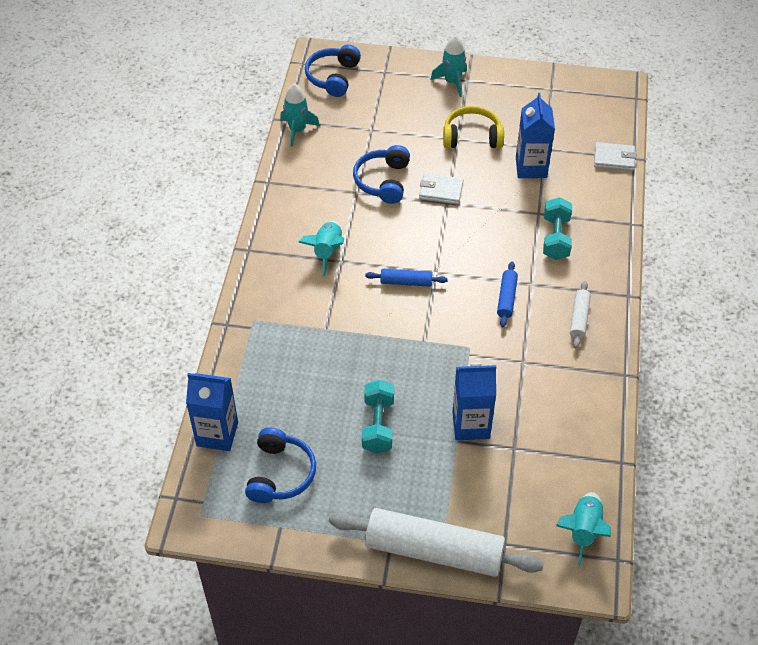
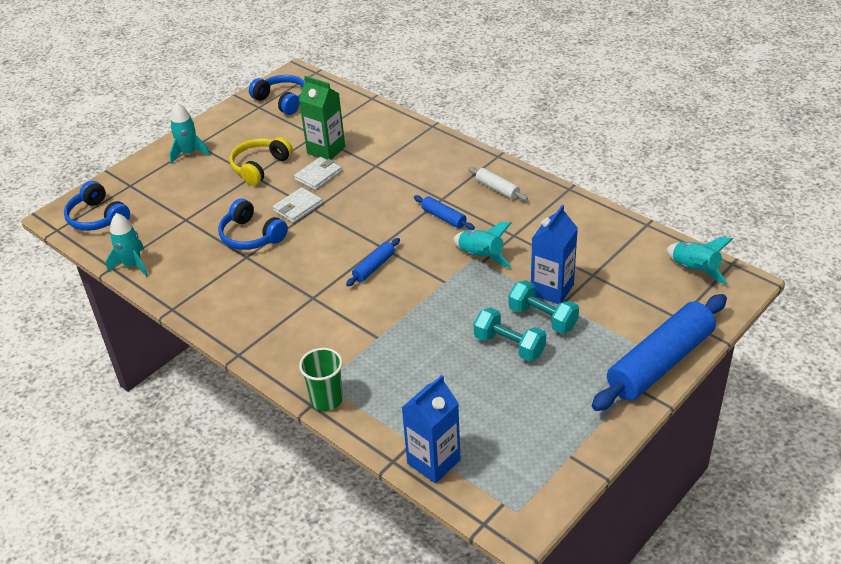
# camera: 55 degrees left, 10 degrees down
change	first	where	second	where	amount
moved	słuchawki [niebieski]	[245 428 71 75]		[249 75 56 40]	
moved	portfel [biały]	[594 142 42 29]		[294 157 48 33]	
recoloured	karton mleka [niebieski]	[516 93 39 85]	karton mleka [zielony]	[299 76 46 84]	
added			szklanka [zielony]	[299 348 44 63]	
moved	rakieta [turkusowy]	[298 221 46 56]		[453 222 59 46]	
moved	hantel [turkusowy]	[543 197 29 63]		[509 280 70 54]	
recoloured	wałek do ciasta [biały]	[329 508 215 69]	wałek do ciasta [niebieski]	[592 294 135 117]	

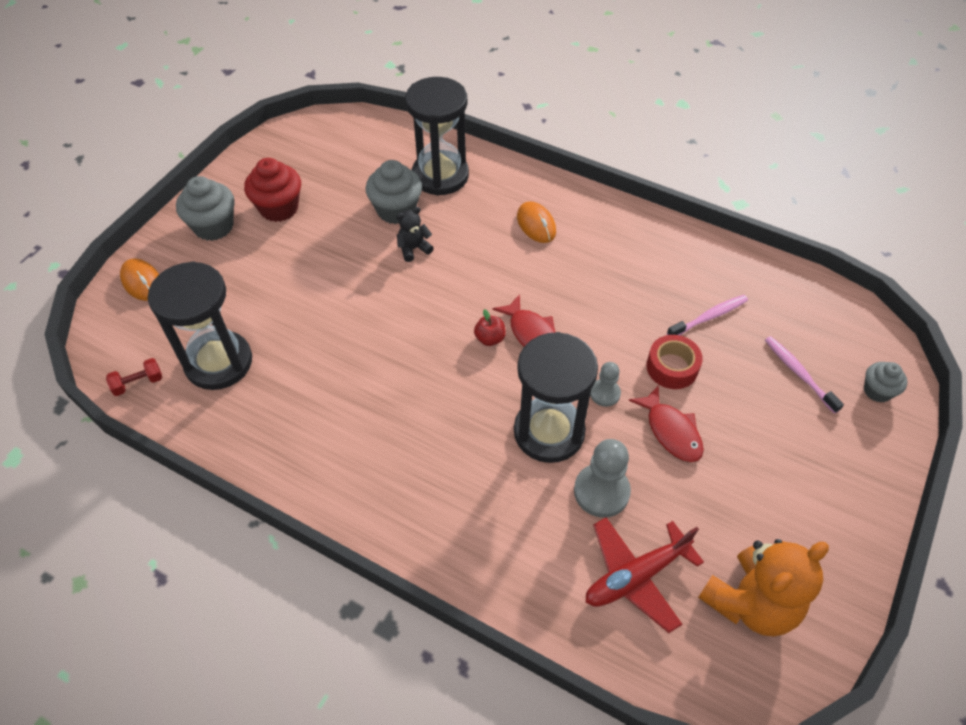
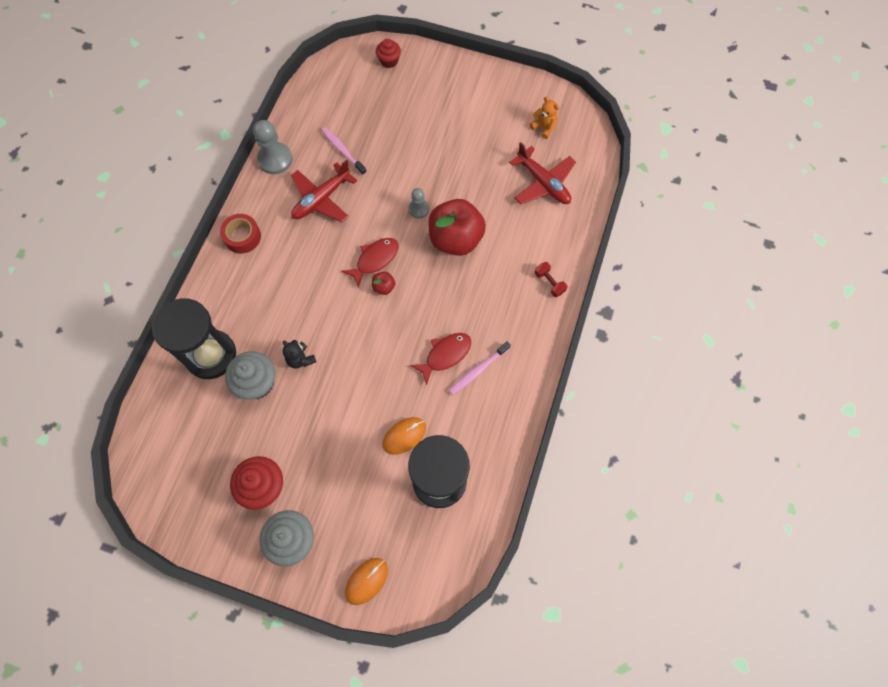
# camera: 100 degrees left, 15 degrees up
change	first	where	second	where	amount
moved	taśma klejąca [czerwony]	[646 335 57 54]		[220 214 41 40]	
moved	pionek [szary]	[574 439 57 79]		[253 120 40 54]	
added			samolot [czerwony]	[291 160 66 63]	
recoloured	muffinka [szary]	[864 362 43 41]	muffinka [czerwony]	[376 39 25 29]	
moved	myszka [pomarańczowy]	[517 201 39 42]		[383 417 43 38]	
moved	ryba [czerwony]	[629 385 75 77]		[410 333 61 52]	
replaced	klepsydra [czarny]	[514 332 84 131]	jabłko [czerwony]	[428 199 58 57]	
moved	szczoteczka do zębów [różowy]	[765 336 79 78]		[449 341 62 54]	
resized	miś [pomarańczowy]	[698 539 131 97]		[530 97 29 42]	x0.48
moved	hantel [czerwony]	[106 358 56 38]		[535 262 32 35]	

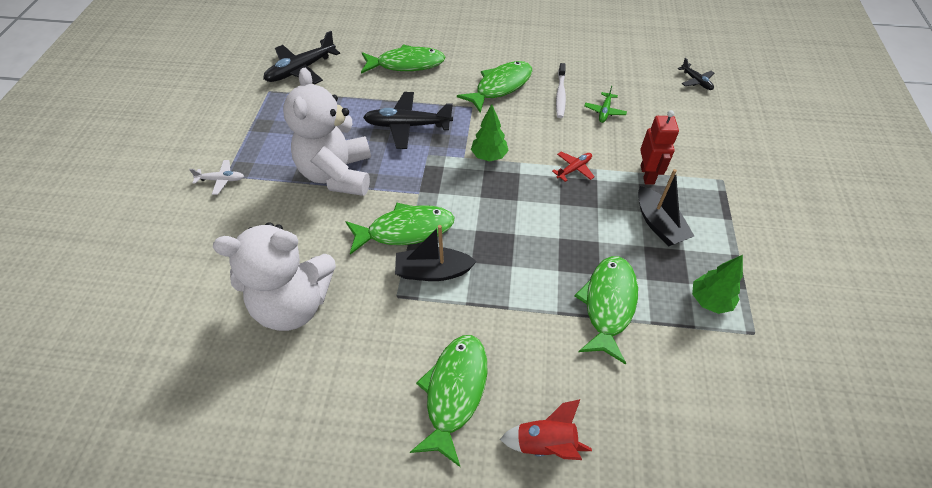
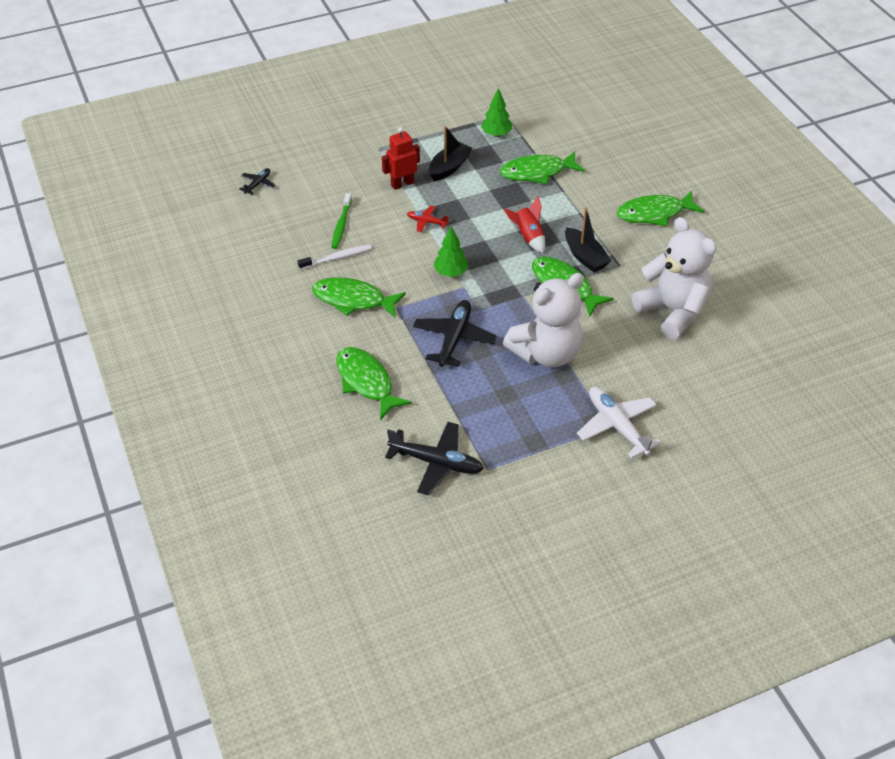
# camera: 120 degrees left, 5 degrees down
change	first	where	second	where	amount
replaced	samolot [zielony]	[584 86 43 37]	szczoteczka do zębów [zielony]	[331 193 21 56]	
turned	samolot [czarny]	[363 92 90 57]		[413 300 84 67]	135 degrees counterclockwise
moved	rakieta [czerwony]	[500 399 92 61]		[504 196 41 57]	
resized	samolot [biały]	[189 160 55 35]		[577 387 84 72]	x1.91

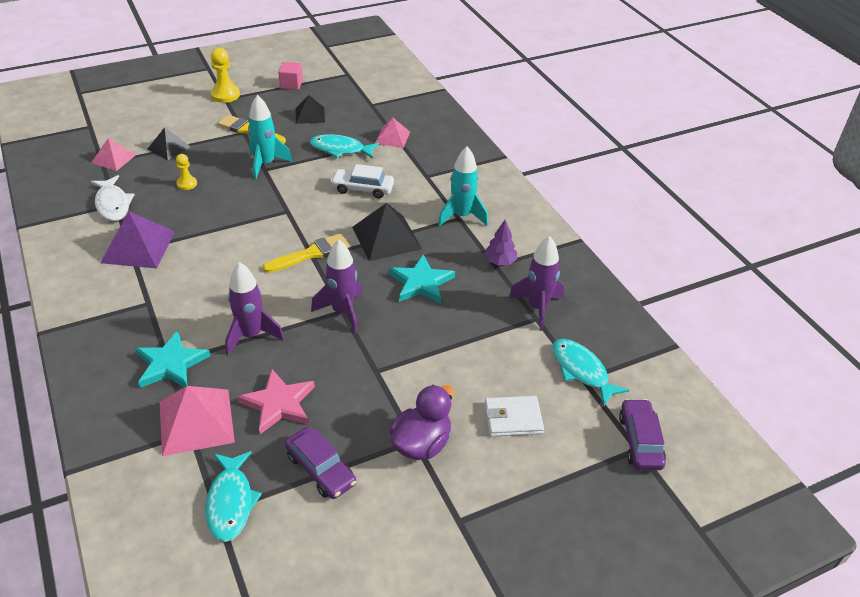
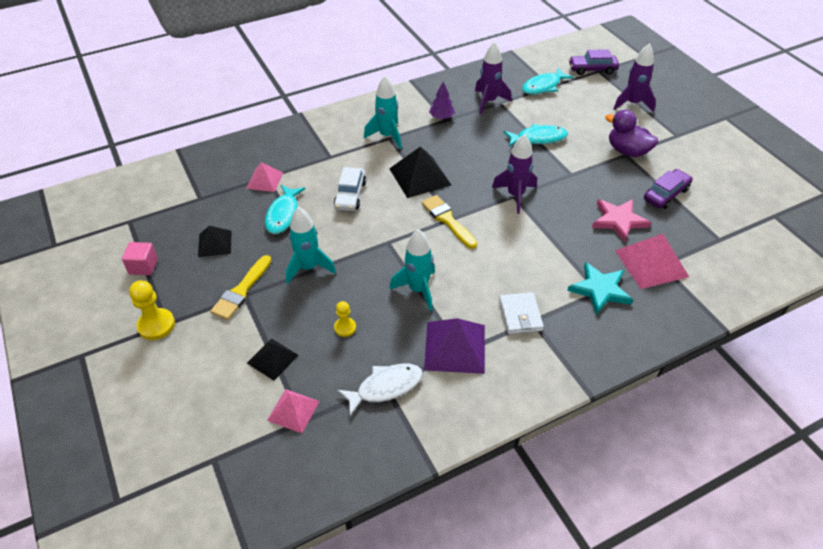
# camera: 90 degrees left, 5 degrees up
change	first	where	second	where	amount
added			rakieta [turkusowy]	[389 229 46 82]	
moved	portfel [biały]	[485 396 59 41]		[499 292 45 42]	
moved	ryba [turkusowy]	[206 451 56 91]		[504 124 64 23]	
moved	rakieta [fioletowy]	[225 262 59 93]		[613 43 43 69]	
removed	gwiazda [turkusowy]	[389 254 66 50]			

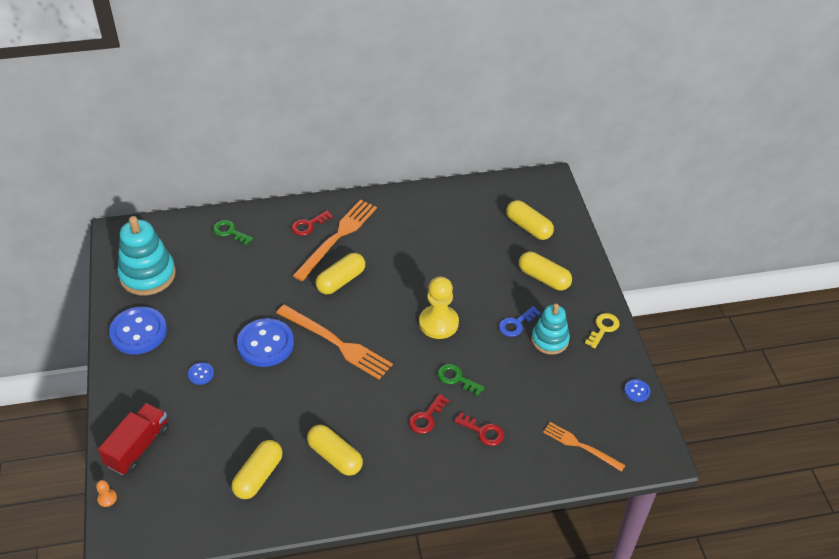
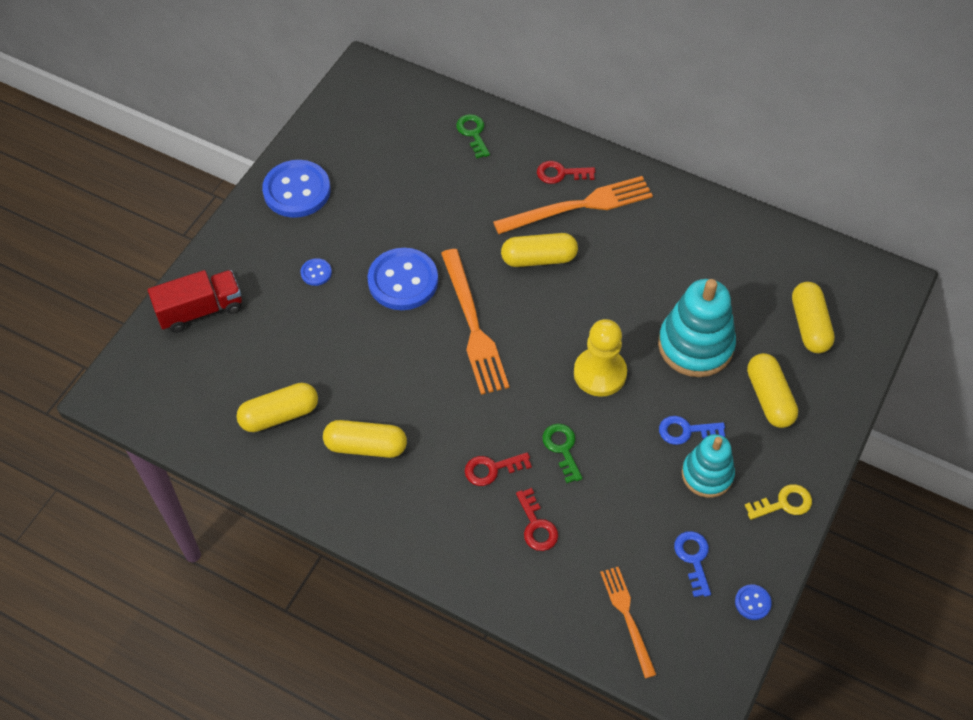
# camera: 40 degrees right, 10 degrees up
change	first	where	second	where	amount
turned	kapsułka [żółty]	[307 425 56 51]		[323 420 84 38]	75 degrees counterclockwise
moved	zabawka nakładanka [turkusowy]	[117 216 59 79]		[658 279 78 98]	
added			klucz [niebieski]	[674 531 37 66]	
removed	pionek [pomarańczowy]	[96 480 21 27]			

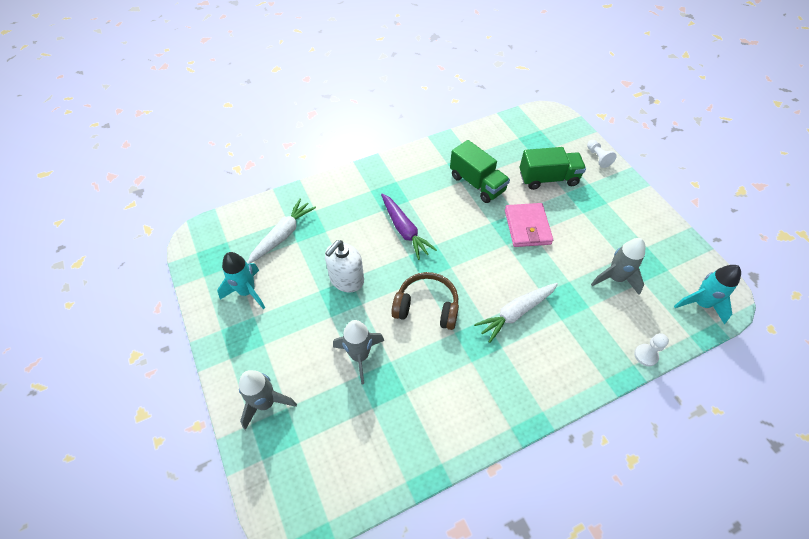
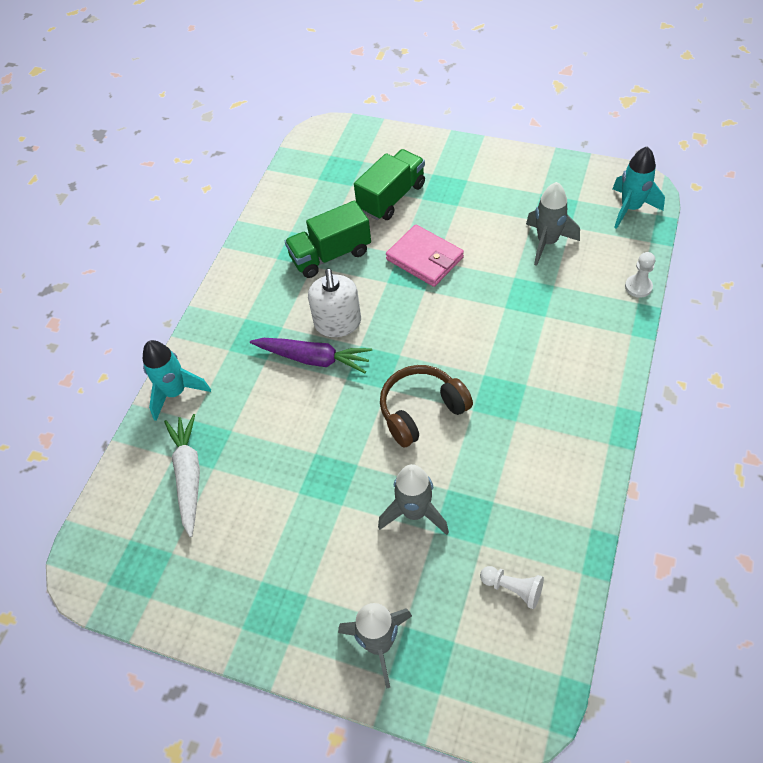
# camera: 40 degrees left, 0 degrees up
change	first	where	second	where	amount
moved	rakieta [turkusowy]	[217 252 48 57]		[143 340 68 81]	
turned	ciężarówka [zielony]	[450 140 60 63]		[285 201 86 77]	150 degrees clockwise
moved	dozownik mydła [biały]	[325 240 39 52]		[308 269 53 68]	
moved	pionek [biały]	[587 140 30 28]		[480 566 64 43]	
removed	marchewka [biały]	[474 283 84 60]			

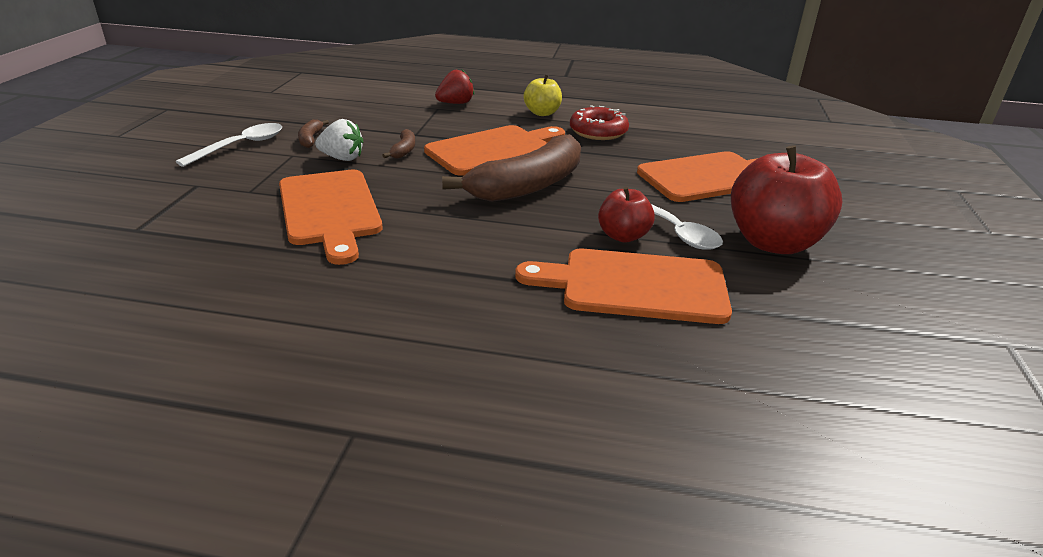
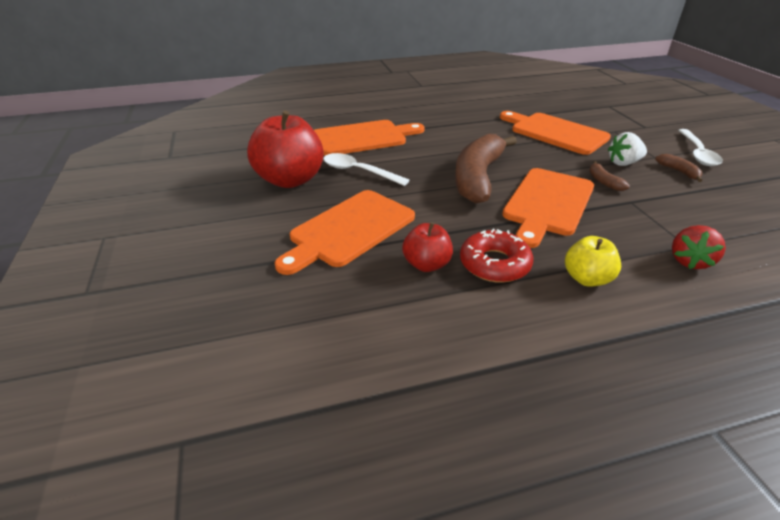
# camera: 155 degrees right, 5 degrees up
change	first	where	second	where	amount
moved	jabłko [czerwony]	[598 187 57 55]		[402 222 51 50]	

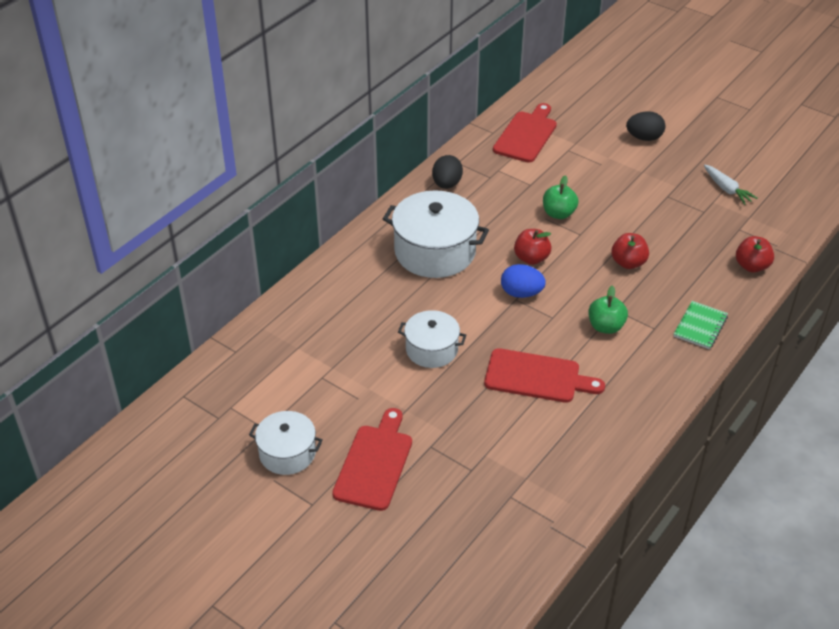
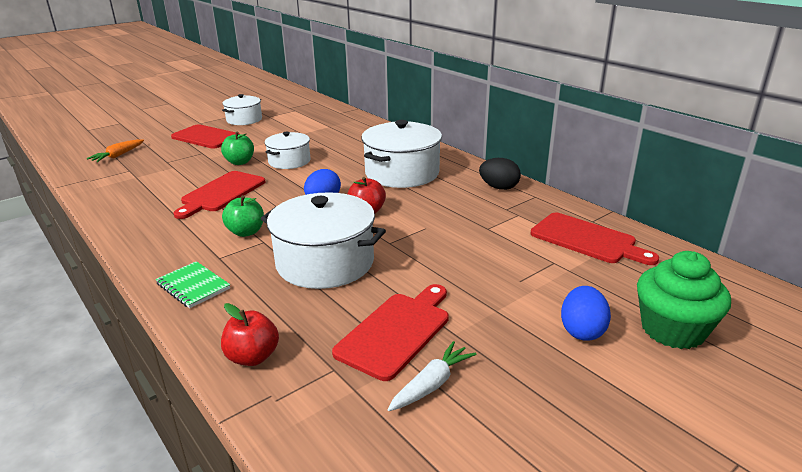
# camera: 105 degrees right, 15 degrees down
change	first	where	second	where	amount
added			marchewka [pomarańczowy]	[87 139 57 23]	
moved	jabłko [zielony]	[543 175 35 44]		[221 132 33 33]	
replaced	jabłko [czerwony]	[612 233 37 36]	garnek [biały]	[261 192 125 97]	
added			deska do krojenia [czerwony]	[332 284 117 97]	
turned	marchewka [biały]	[704 165 54 40]		[387 341 89 70]	150 degrees clockwise
recoloured	jajko [czarny]	[626 111 39 30]	jajko [niebieski]	[561 286 50 55]	
added			muffinka [zielony]	[637 251 94 98]	

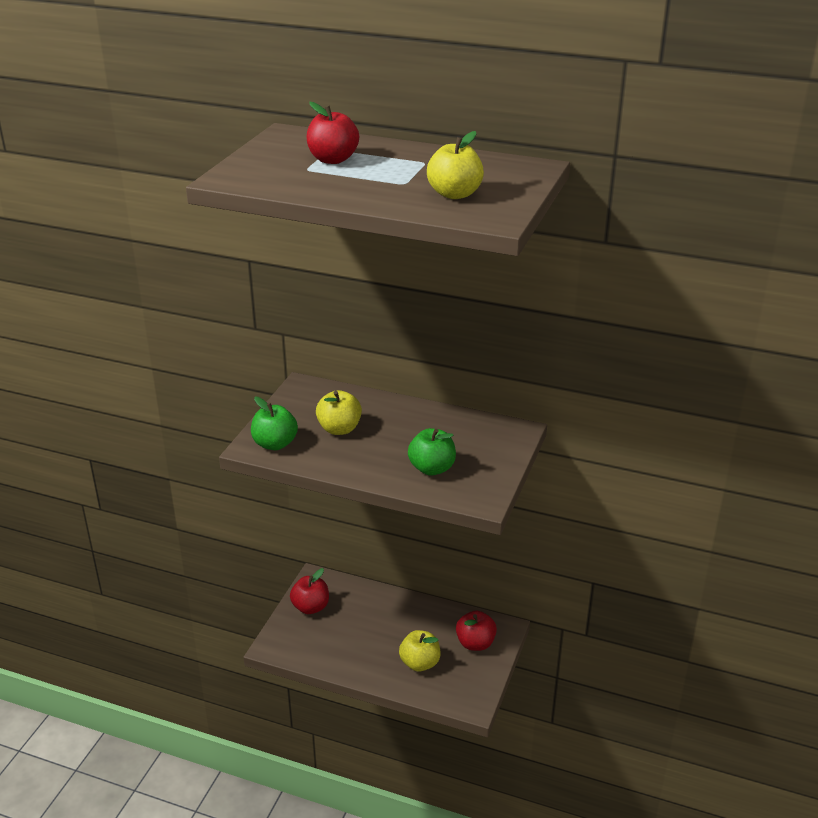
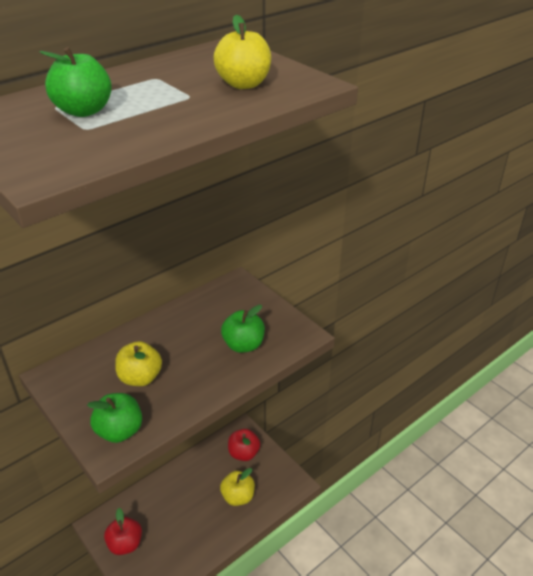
# camera: 60 degrees left, 5 degrees up
change	first	where	second	where	amount
recoloured	jabłko [czerwony]	[307 102 52 62]	jabłko [zielony]	[40 47 72 70]	

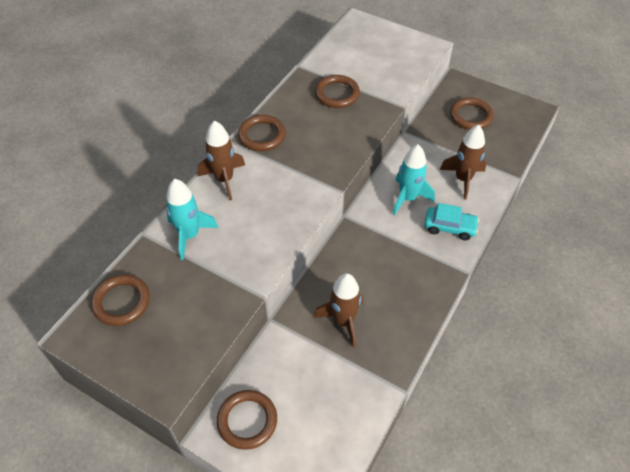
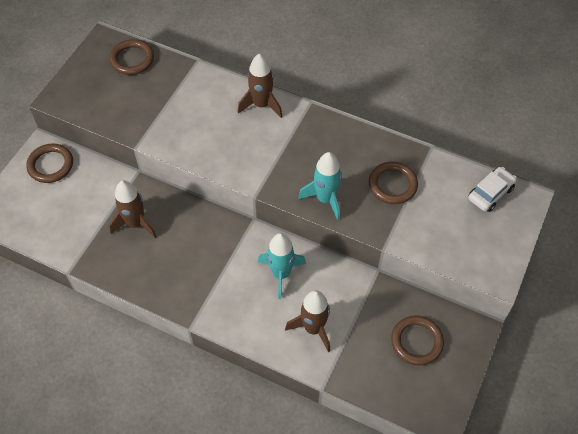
# camera: 85 degrees right, 5 degrees up
change	first	where	second	where	amount
moved	rakieta [turkusowy]	[166 179 52 81]		[298 152 44 69]	
added			samochód [biały]	[469 167 48 45]	
removed	pierścień [brązowy]	[238 115 48 36]			
removed	samochód [turkusowy]	[424 203 55 37]			

